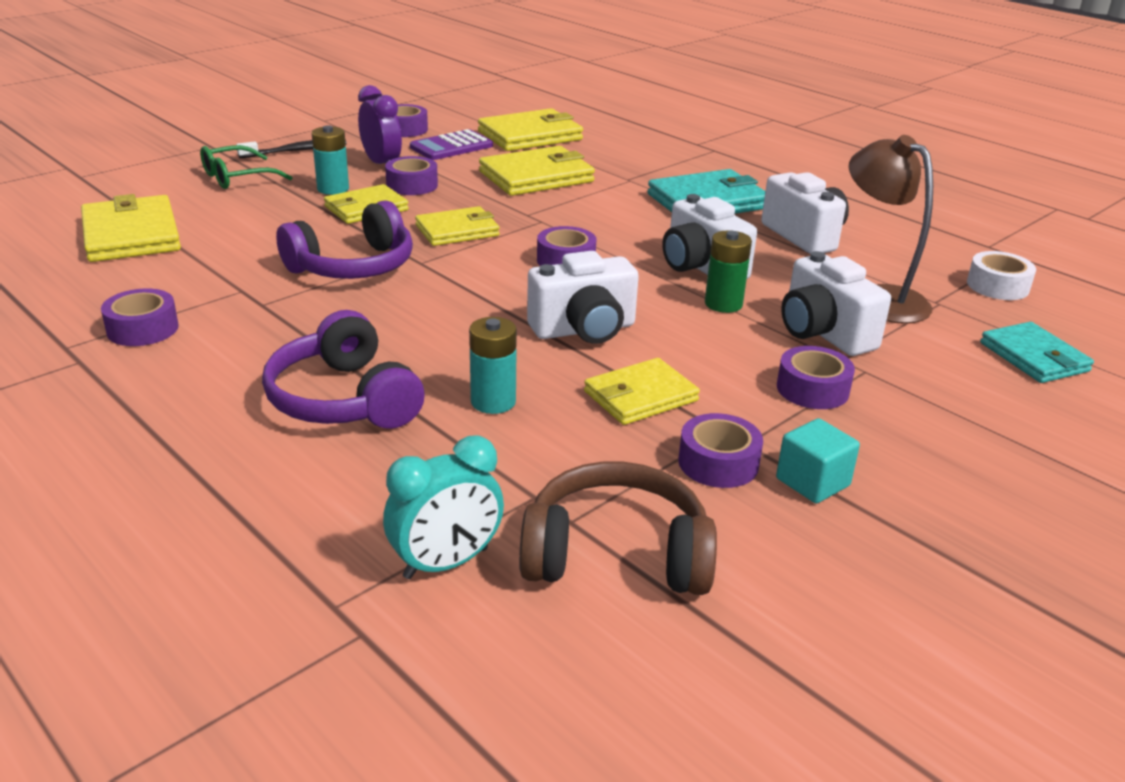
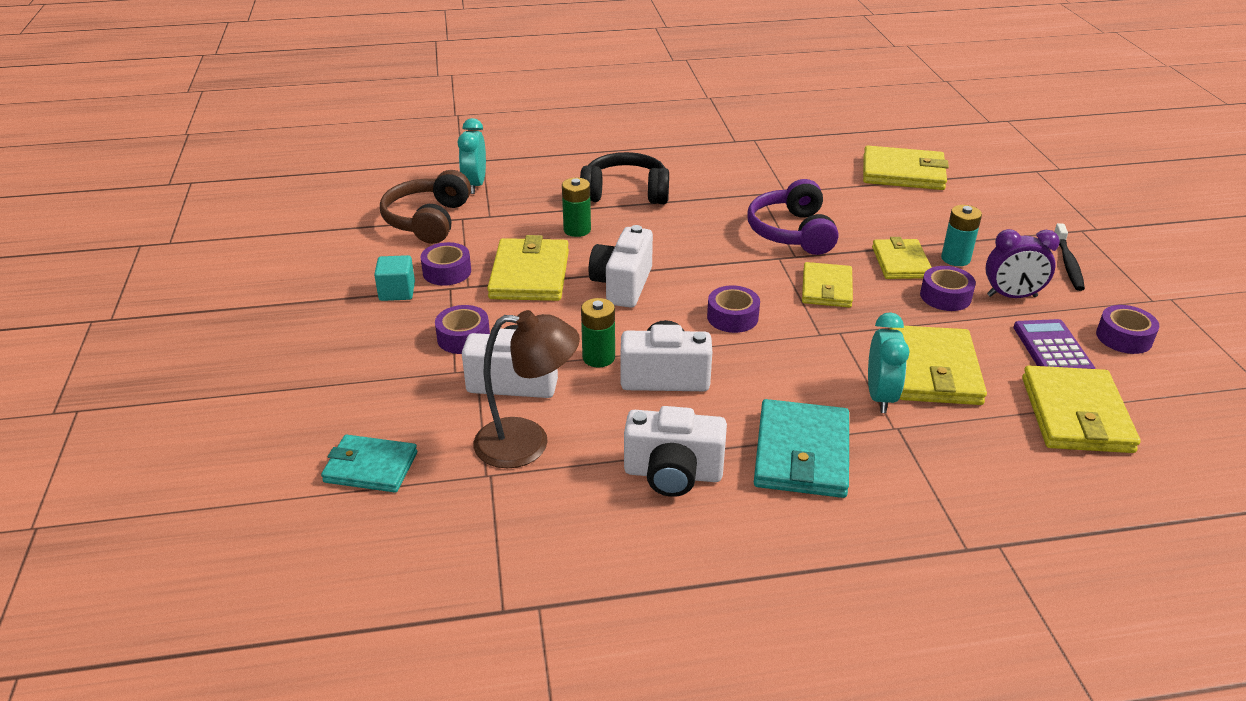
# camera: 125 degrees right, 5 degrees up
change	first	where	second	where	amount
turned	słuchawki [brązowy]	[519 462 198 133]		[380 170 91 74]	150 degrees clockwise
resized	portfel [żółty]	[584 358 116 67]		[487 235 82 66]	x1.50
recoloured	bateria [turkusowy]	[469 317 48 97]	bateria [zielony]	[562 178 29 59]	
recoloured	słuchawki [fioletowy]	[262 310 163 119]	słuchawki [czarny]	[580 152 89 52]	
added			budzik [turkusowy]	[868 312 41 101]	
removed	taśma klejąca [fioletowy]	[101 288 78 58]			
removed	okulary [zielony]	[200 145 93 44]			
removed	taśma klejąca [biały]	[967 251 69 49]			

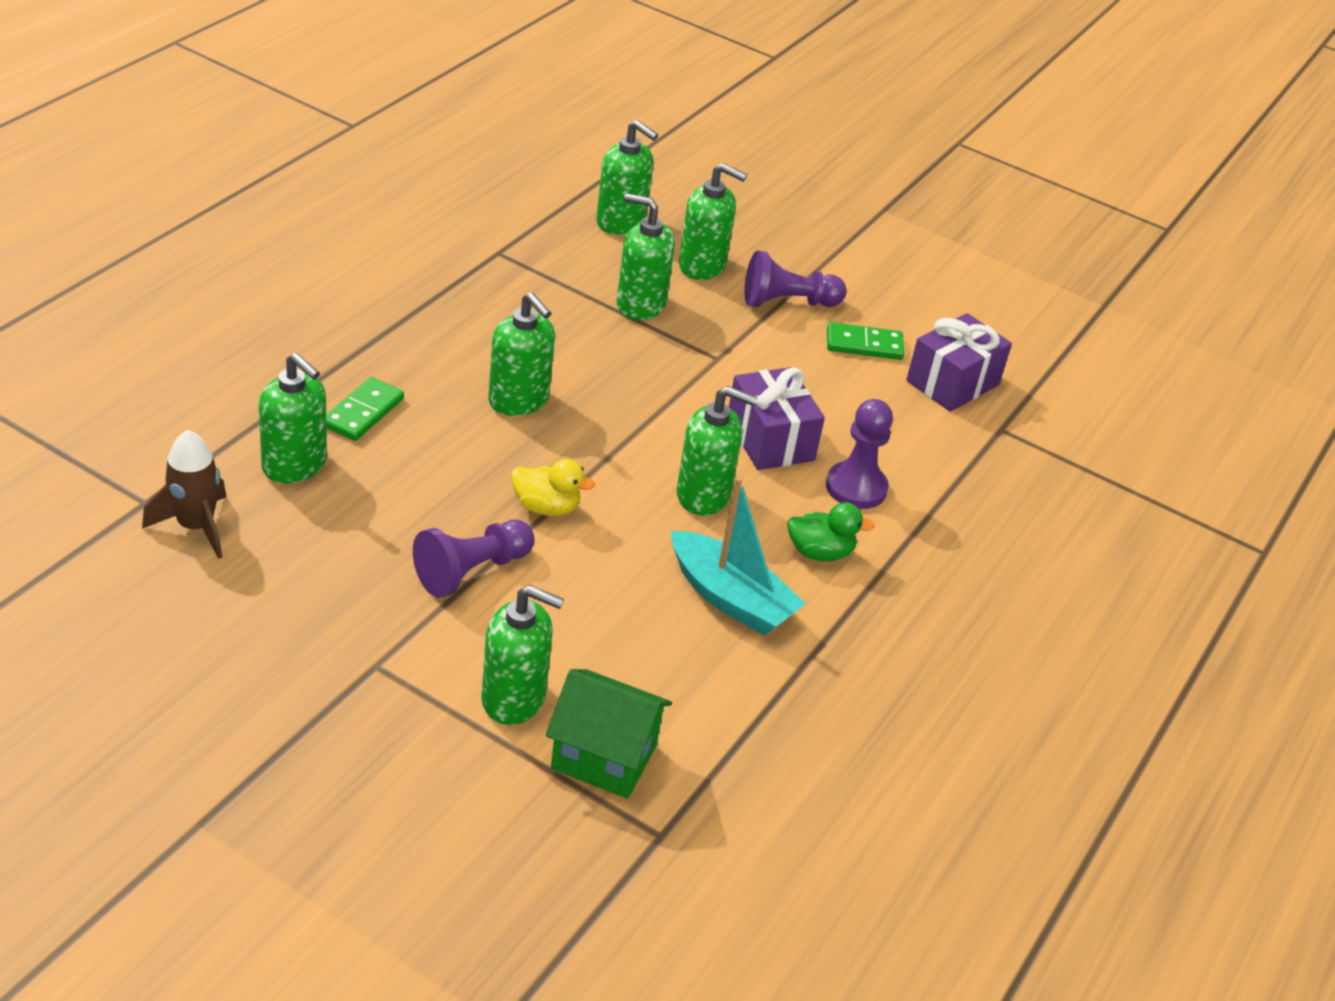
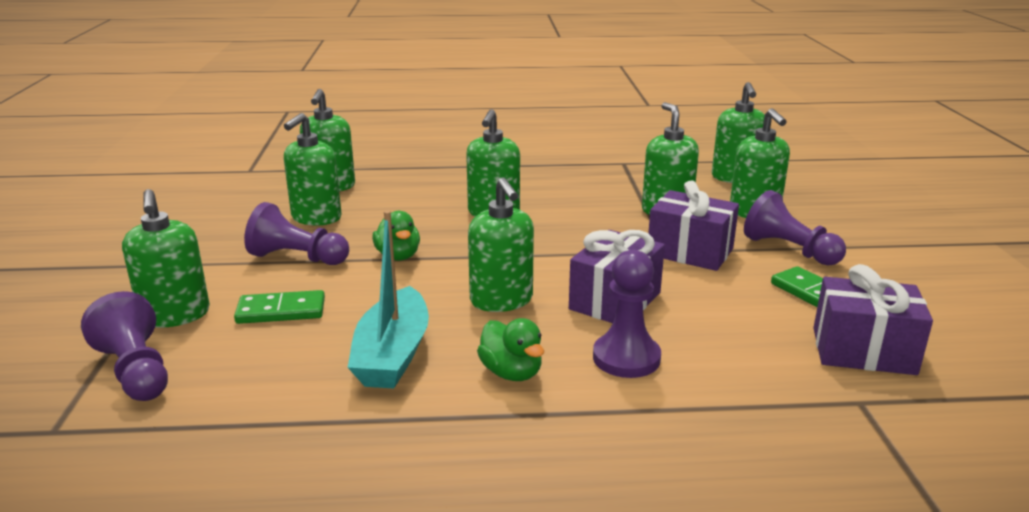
# camera: 60 degrees right, 15 degrees down
change	first	where	second	where	amount
replaced	domek [zielony]	[546 669 126 130]	pionek [fioletowy]	[81 291 87 110]	
moved	kostka domina [zielony]	[326 377 78 64]		[234 290 91 34]	
added			dozownik mydła [zielony]	[284 113 58 113]	
recoloured	kaczka [żółty]	[511 459 84 57]	kaczka [zielony]	[372 211 48 50]	
added			prezent [fioletowy]	[648 181 91 90]	
removed	rakieta [brązowy]	[142 430 85 129]			

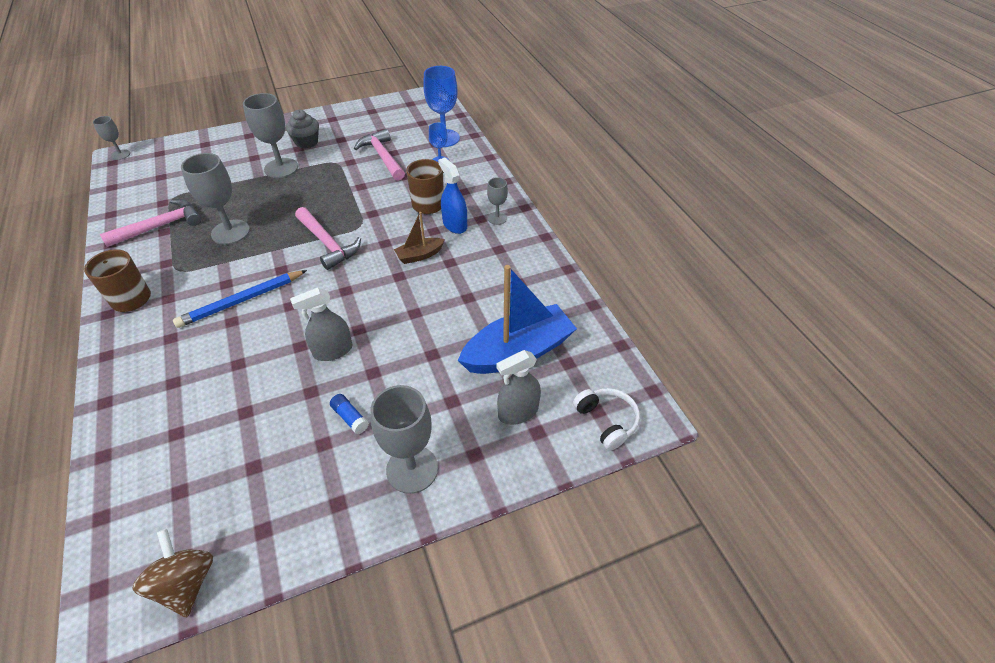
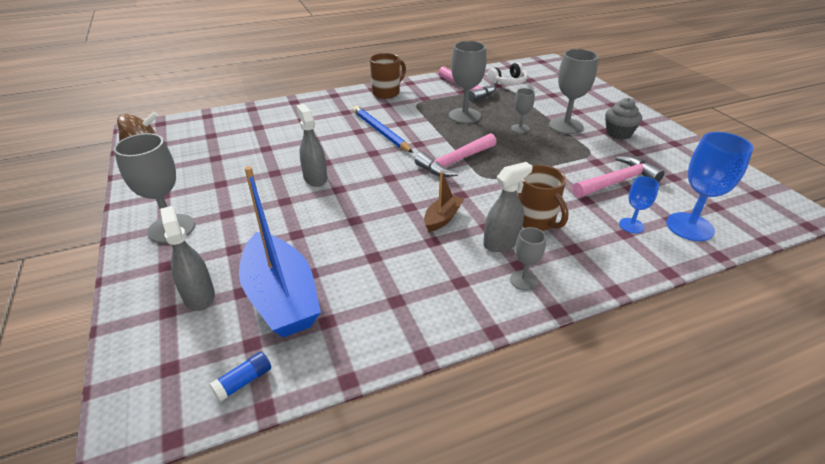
# camera: 90 degrees right, 10 degrees down
change	first	where	second	where	amount
moved	klej w sztyfcie [niebieski]	[330 394 39 40]		[209 352 62 50]	
turned	łódka [brązowy]	[394 212 51 52]		[424 171 40 61]	60 degrees clockwise
recoloured	spryskiwacz [niebieski]	[438 157 29 77]	spryskiwacz [szary]	[483 162 50 90]	
moved	słuchawki [biały]	[573 388 67 62]		[487 62 41 23]	
moved	kielich [szary]	[93 116 37 44]		[511 88 24 45]	

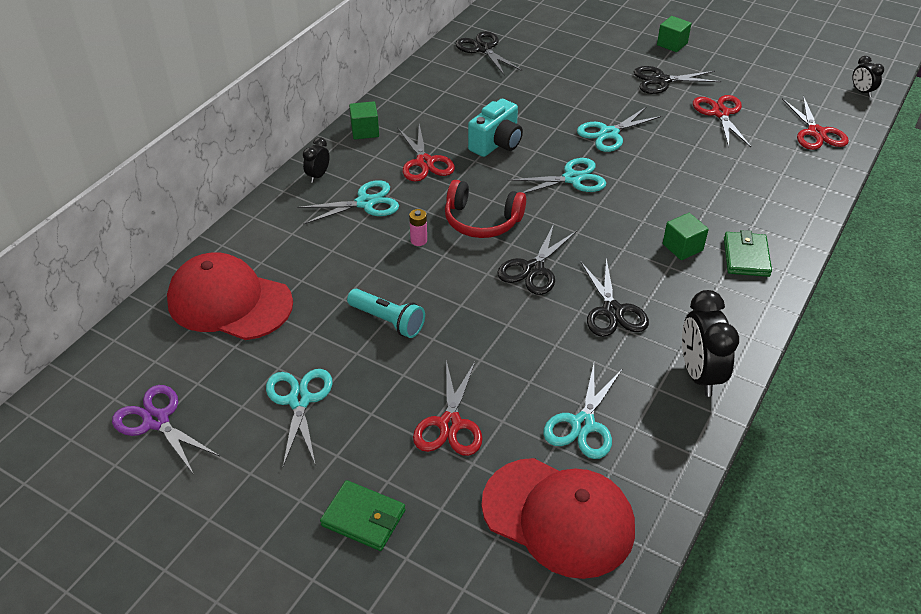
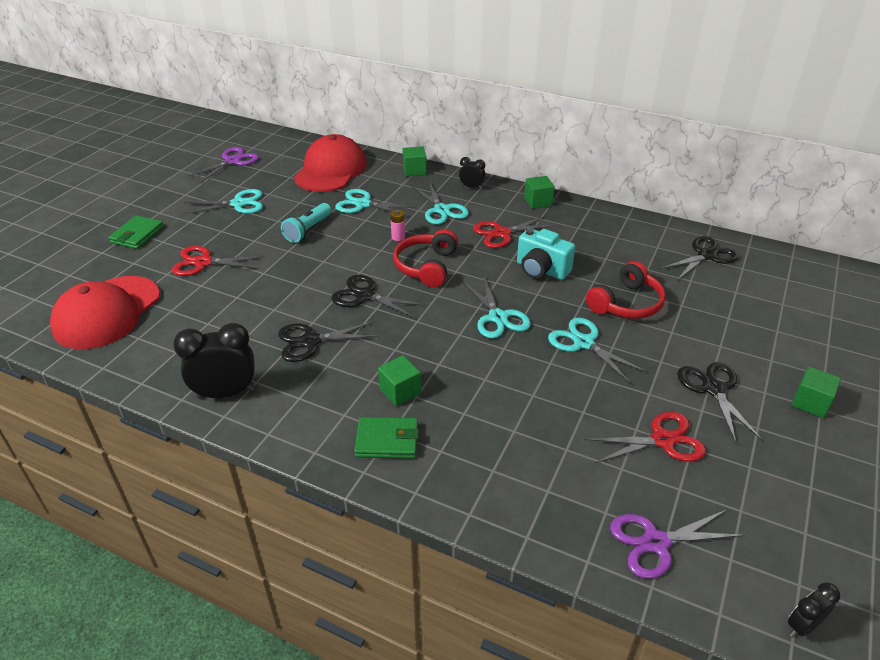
# camera: 85 degrees right, 5 degrees down
change	first	where	second	where	amount
moved	nożyczki [turkusowy]	[543 364 79 95]		[335 189 82 28]	
added			sześcian [zielony]	[402 146 25 31]	
added			słuchawki [czerwony]	[586 261 80 58]	
recoloured	nożyczki [czerwony]	[782 96 67 54]	nożyczki [fioletowy]	[610 510 135 69]	

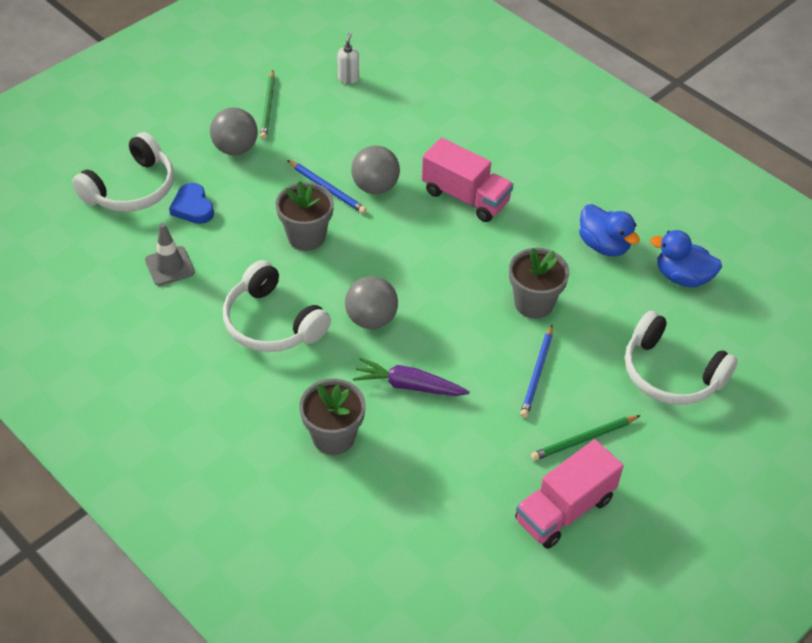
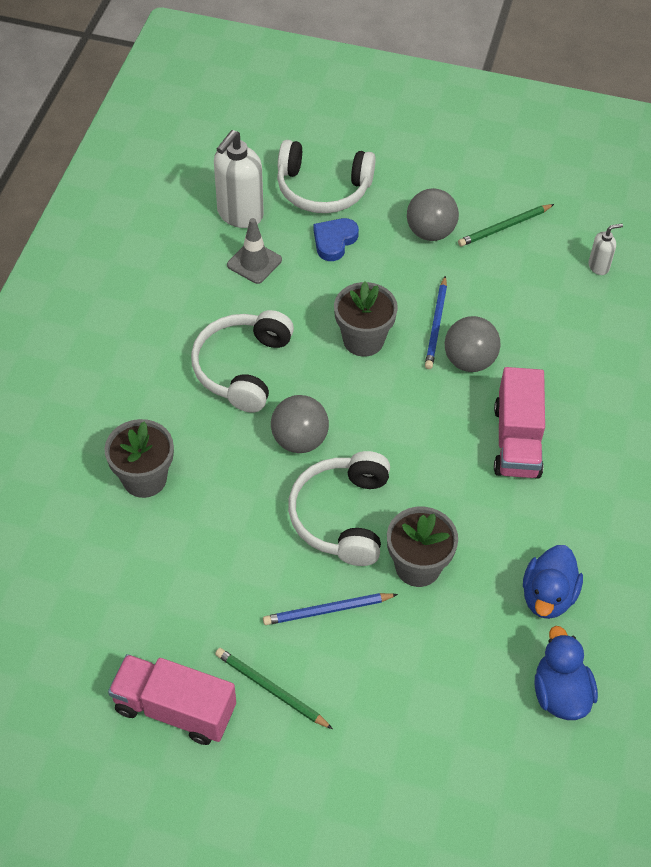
# camera: 60 degrees right, 5 degrees up
change	first	where	second	where	amount
added			dozownik mydła [biały]	[214 130 50 98]	
moved	słuchawki [biały]	[625 311 113 94]		[288 451 102 115]	
removed	marchewka [fioletowy]	[353 358 117 38]			

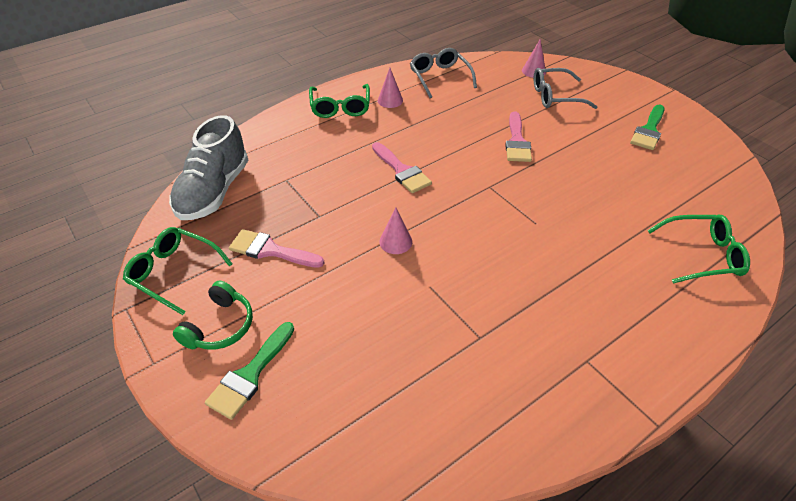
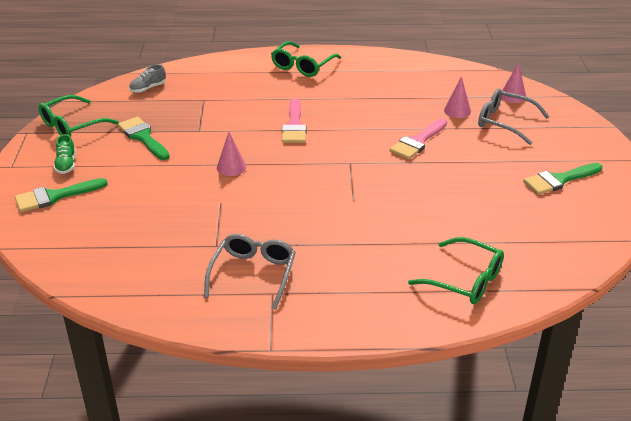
# camera: 35 degrees right, 10 degrees down
change	first	where	second	where	amount
turned	okulary [zielony]	[123 227 110 88]		[39 95 80 42]	105 degrees counterclockwise
replaced	słuchawki [zielony]	[173 281 80 69]	but [zielony]	[54 134 22 40]	
recoloured	pędzel [różowy]	[229 229 95 39]	pędzel [zielony]	[118 117 52 43]	
resized	but [szary]	[169 115 79 105]		[129 64 37 29]	x0.42
moved	okulary [szary]	[410 48 67 50]		[204 234 92 76]	
moved	stożek [różowy]	[378 68 25 40]		[444 76 27 42]	

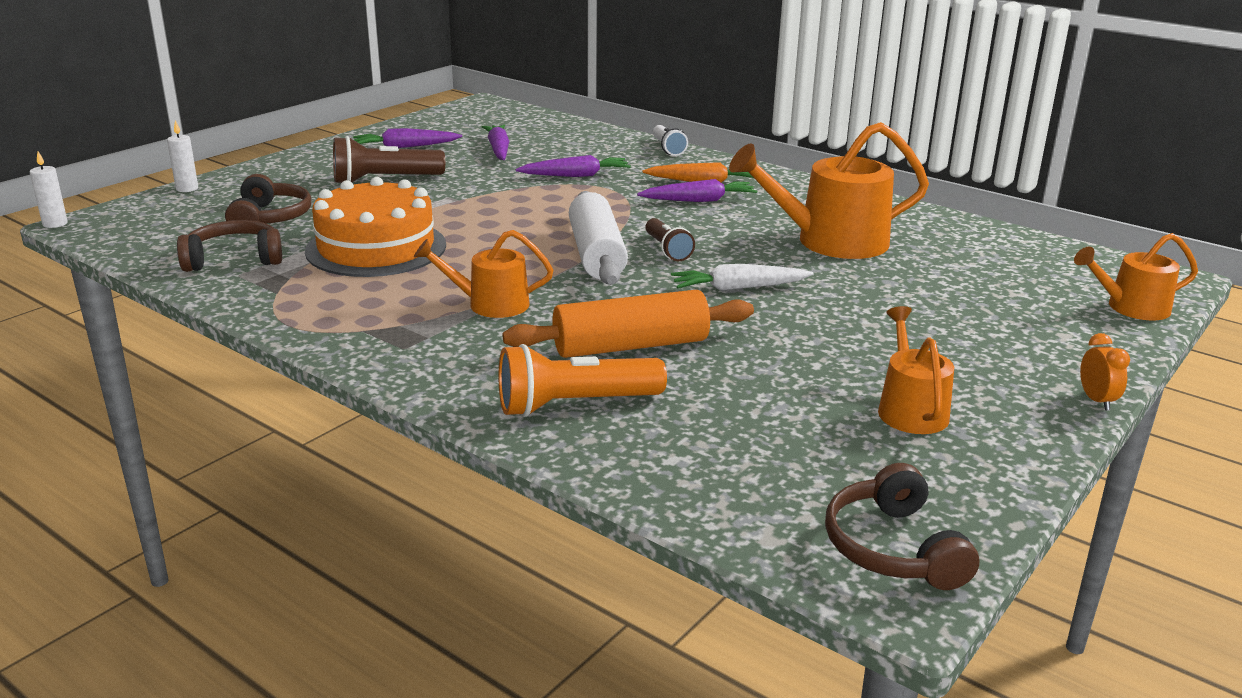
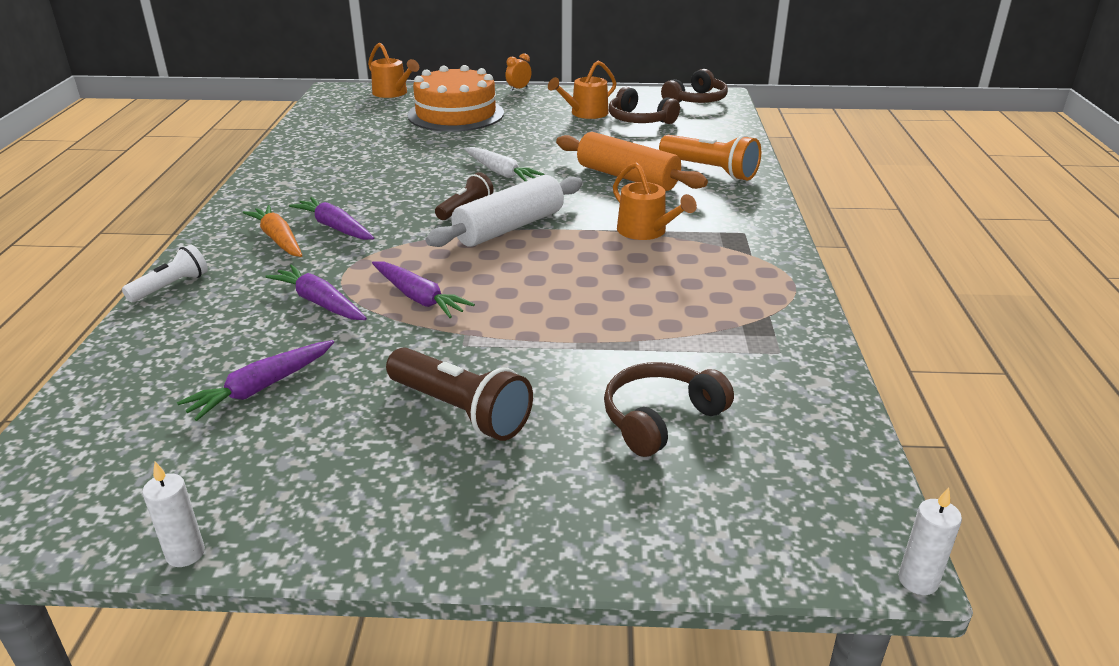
# camera: 125 degrees left, 5 degrees up
change	first	where	second	where	amount
moved	świeca [biały]	[167 120 31 72]		[142 462 63 105]	
moved	marchewka [fioletowy]	[353 128 109 20]		[372 261 103 57]	
moved	tort [pomarańczowy]	[305 177 141 100]		[408 65 96 67]	
moved	słuchawki [brązowy]	[177 220 105 52]		[609 87 71 37]	
removed	konewka [pomarańczowy]	[729 122 200 137]			

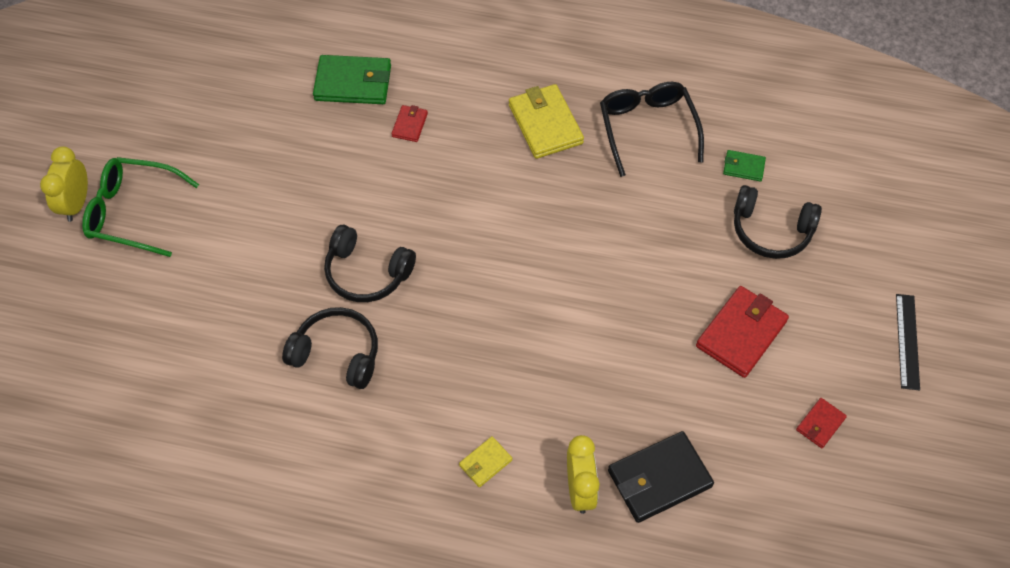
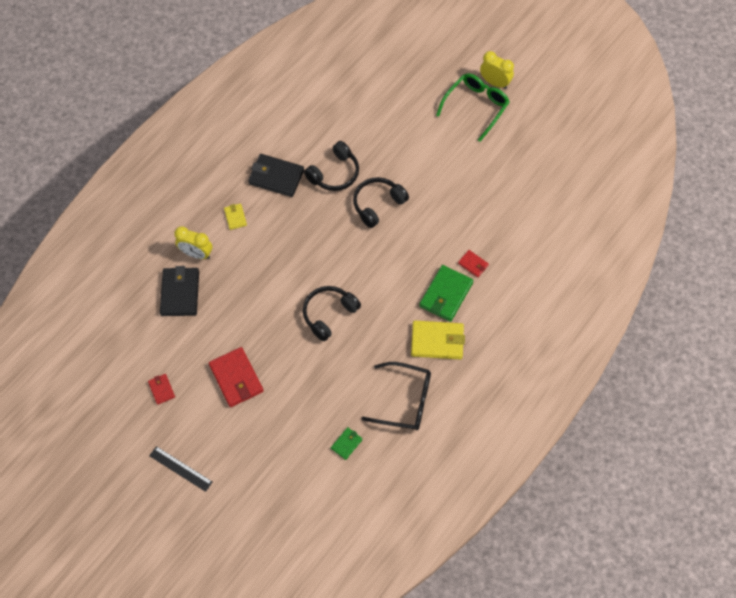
# camera: 115 degrees right, 5 degrees up
change	first	where	second	where	amount
added			portfel [czarny]	[248 154 56 43]	
moved	słuchawki [czarny]	[734 185 88 74]		[303 286 58 55]	
moved	portfel [zielony]	[313 55 78 49]		[419 265 54 57]	

